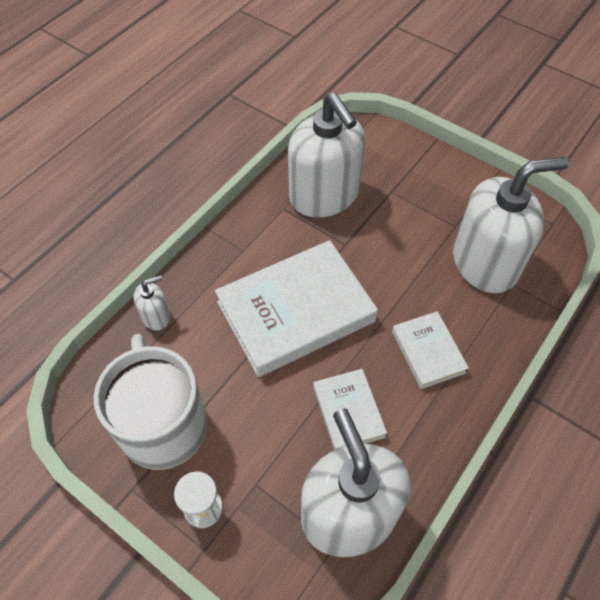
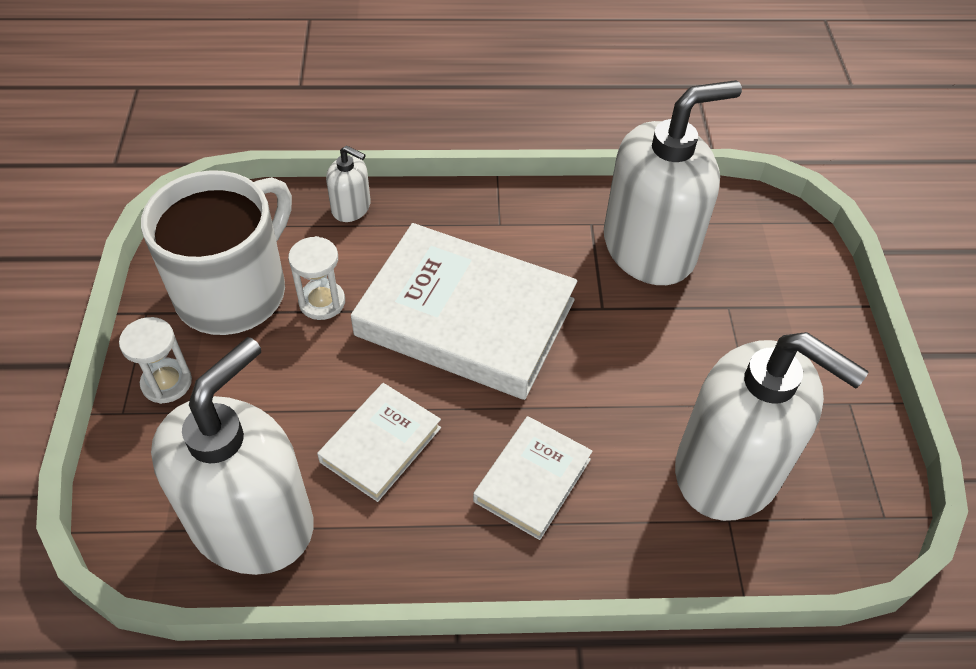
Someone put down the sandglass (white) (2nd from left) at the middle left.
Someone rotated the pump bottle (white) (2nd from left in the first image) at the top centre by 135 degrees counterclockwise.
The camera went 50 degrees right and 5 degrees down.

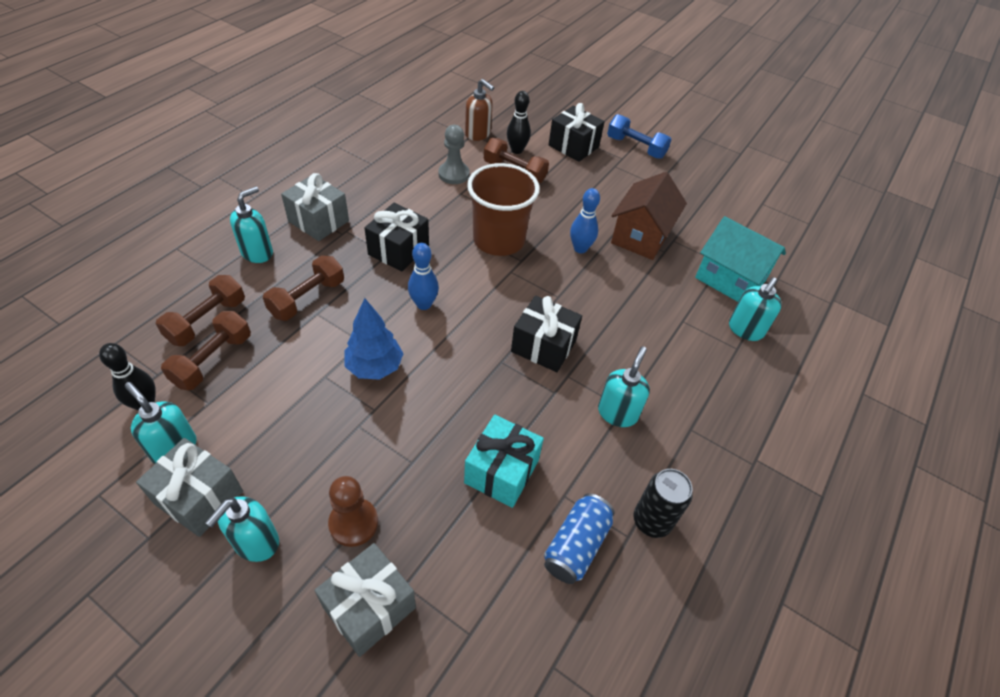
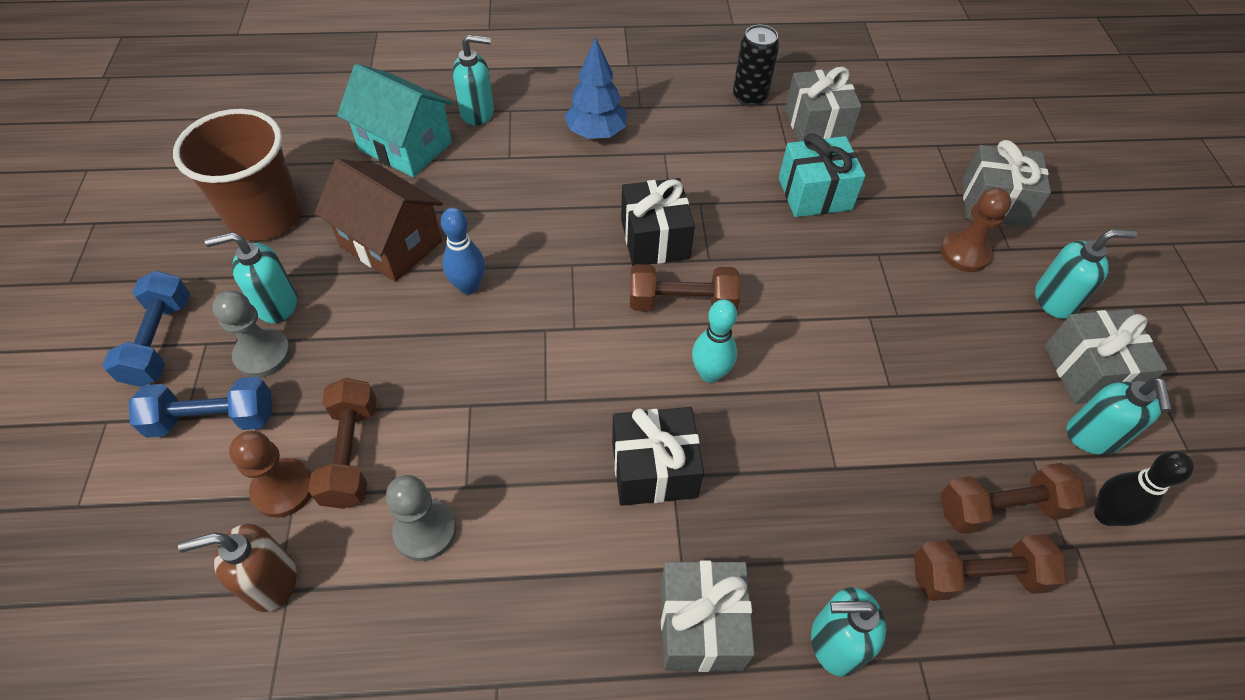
Someone put down the chess pawn (gray) (1st from left) at the middle left.
Someone carried the dumbbell (russet) (3rd from left in the first image) from the middle left to the centre.
Someone carried the fir tree (cobalt) from the centre to the top centre.
Someone carried the cup (russet) from the top centre to the top left.
Someone carried the pump bottle (aqua) (4th from left in the first image) from the centre to the middle left.
Someone swapped the skittle (ebony) (2nd from left) at the top centre for the chess pawn (russet) (1st from left) at the bottom left.
Someone swapped the can (cobalt) at the bottom centre for the gift (gray) (2nd from left) at the top centre.
Someone swapped the gift (ebony) (3rd from left) at the top centre for the dumbbell (cobalt) (2nd from left) at the middle left.
Someone repainted the skittle (cobalt) (1st from left) at the centre, which became the skittle (aqua) at the centre.
Someone rotated the pump bottle (russet) at the top centre by 105 degrees counterclockwise.
Someone rotated the house (russet) at the top centre by 45 degrees clockwise.
Someone rotated the house (aqua) at the middle right by 60 degrees counterclockwise.
The camera went 125 degrees left and 5 degrees up.

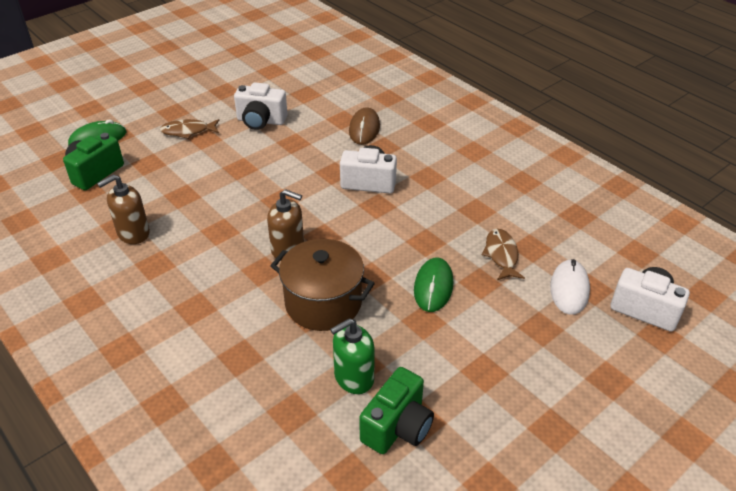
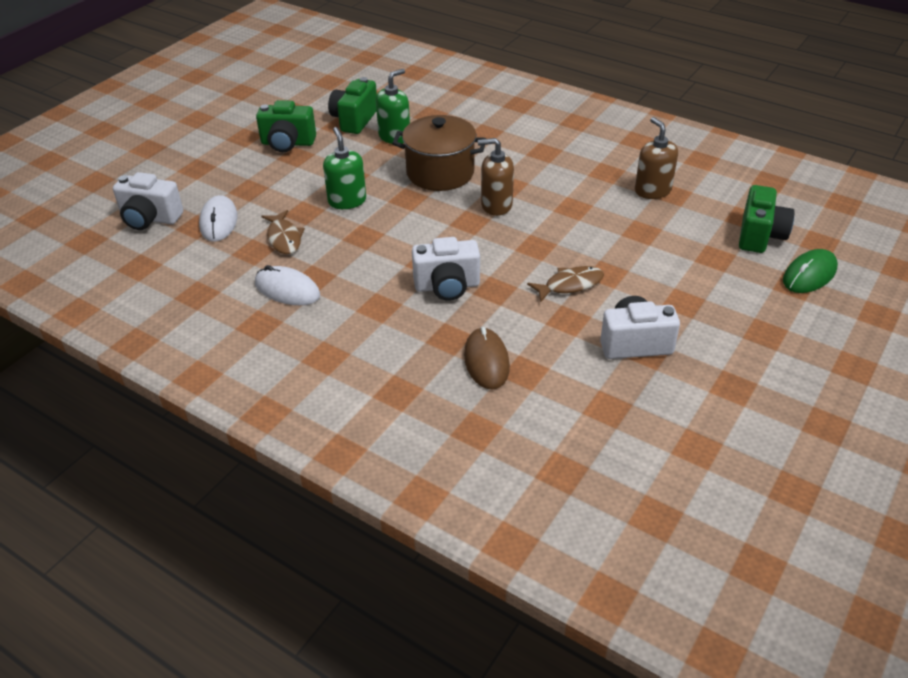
Someone put down the PC mouse (white) (2nd from left) at the middle left.
Someone put down the photo camera (emerald) (1st from left) at the top left.
Someone carried the fish (russet) (1st from left in the first image) from the top left to the centre.
Someone swapped the PC mouse (emerald) (2nd from left) at the centre for the pump bottle (emerald) (1st from left) at the top centre.
Someone rotated the pump bottle (russet) (1st from left in the first image) at the middle left by 60 degrees counterclockwise.
The camera went 165 degrees right and 0 degrees up.

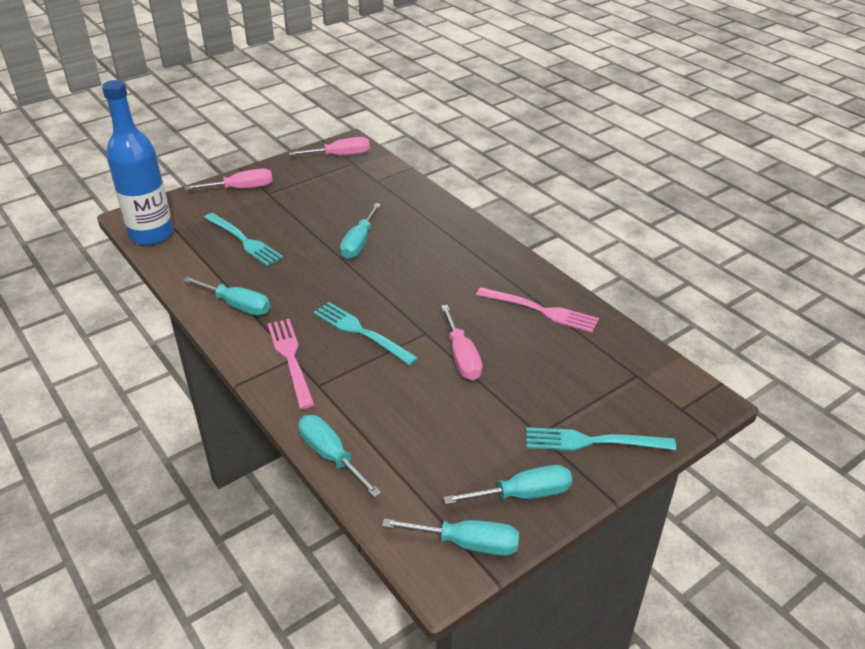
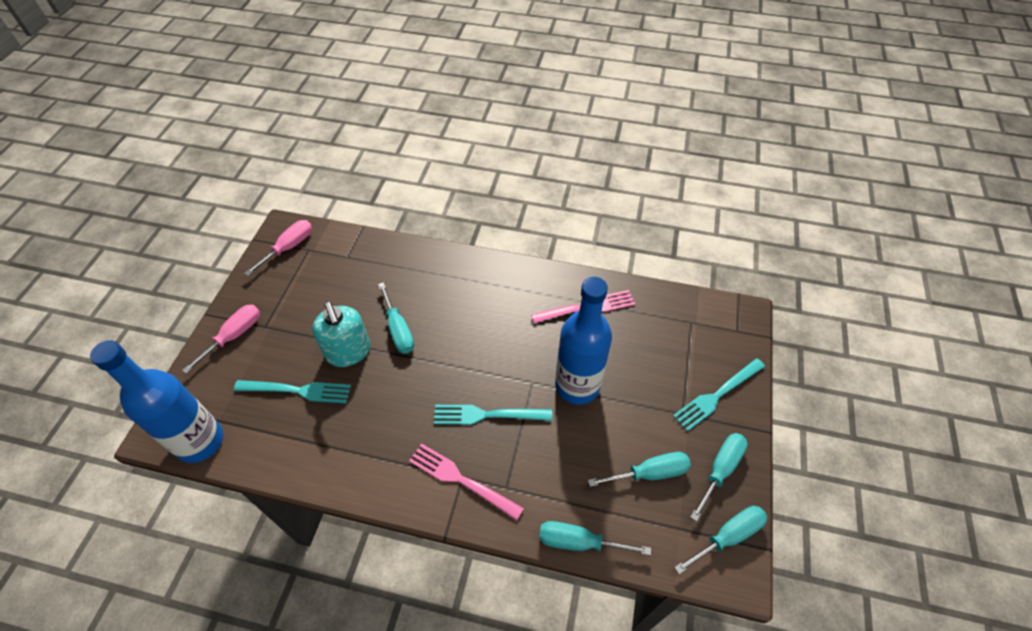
Someone put down the pump bottle (aqua) at the middle left.
Someone carried the flat screwdriver (aqua) (1st from left in the first image) from the middle left to the bottom centre.
Someone swapped the flat screwdriver (rosy) (3rd from left) at the centre for the flask (cobalt) (2nd from left) at the centre.
The camera went 40 degrees left and 15 degrees up.

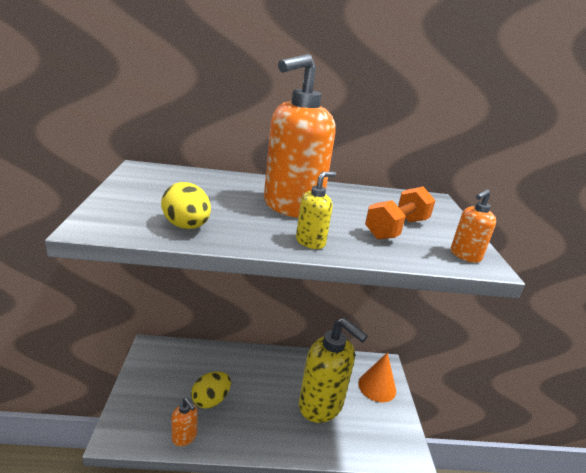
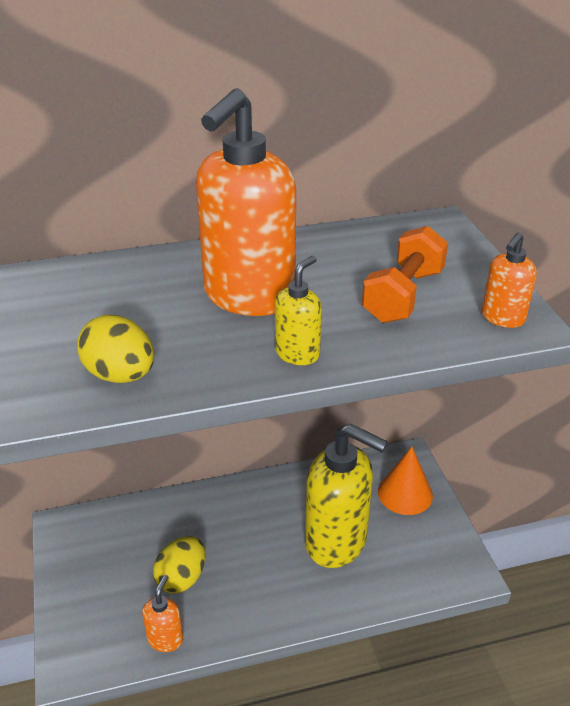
Someone rotated the pump bottle (orange-coloured) (1st from left) at the bottom left by 105 degrees counterclockwise.
The camera went 10 degrees left and 10 degrees up.

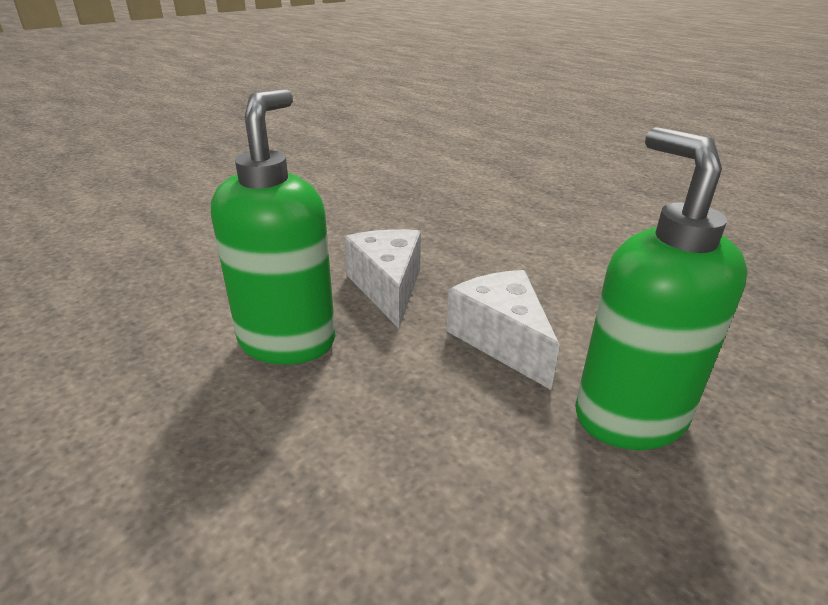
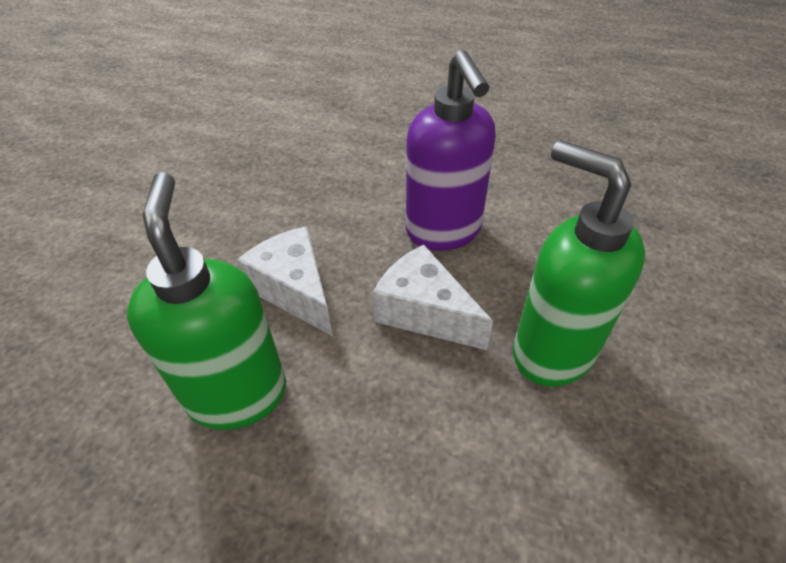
Someone put down the pump bottle (violet) at the top centre.
The camera went 25 degrees left and 15 degrees up.

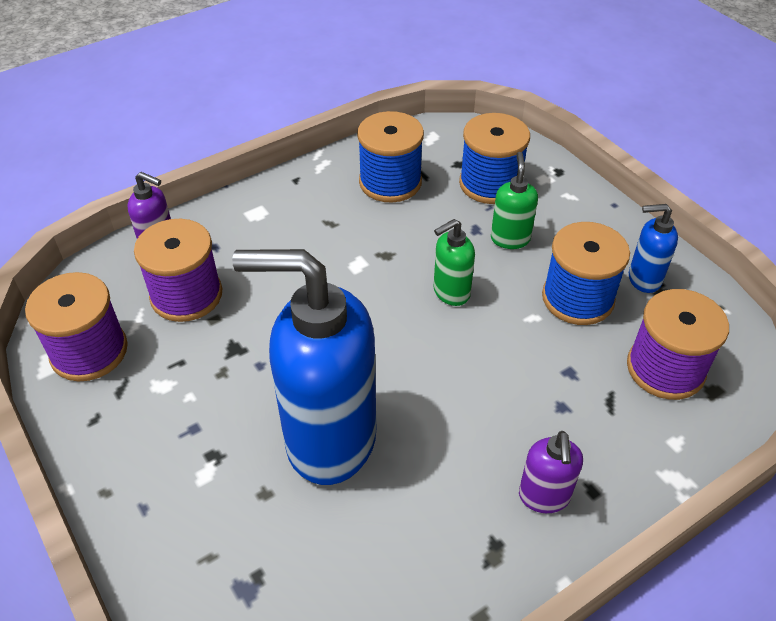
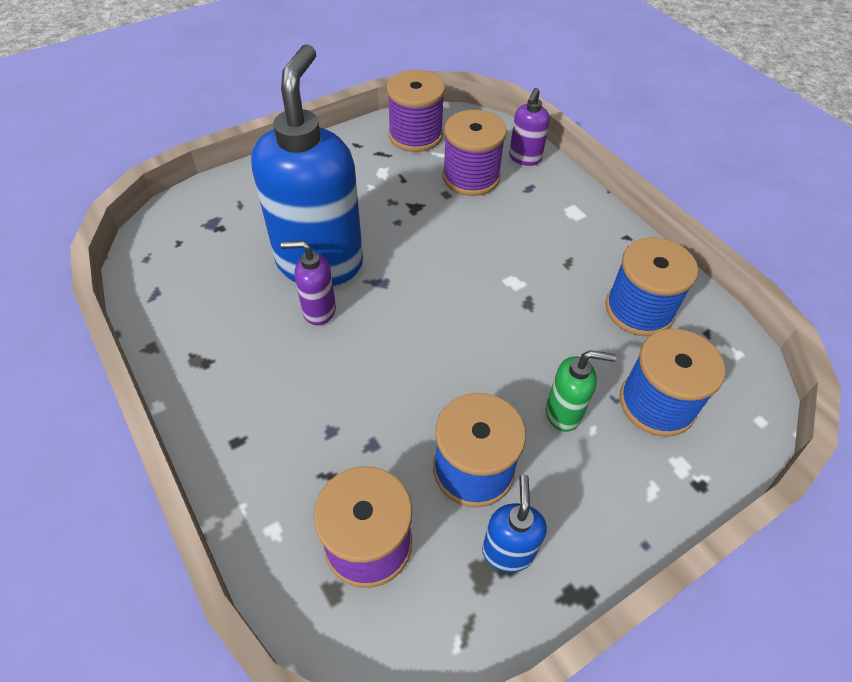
Someone took away the pump bottle (emerald) (1st from left) at the centre.
Someone carried the pump bottle (violet) (2nd from left in the first image) from the bottom right to the centre.
The camera went 90 degrees right and 5 degrees up.

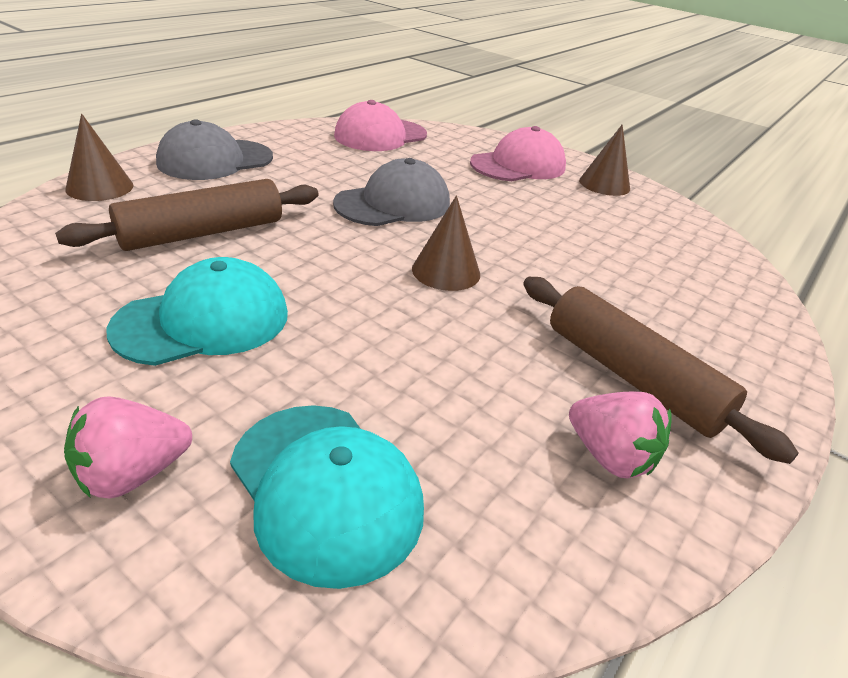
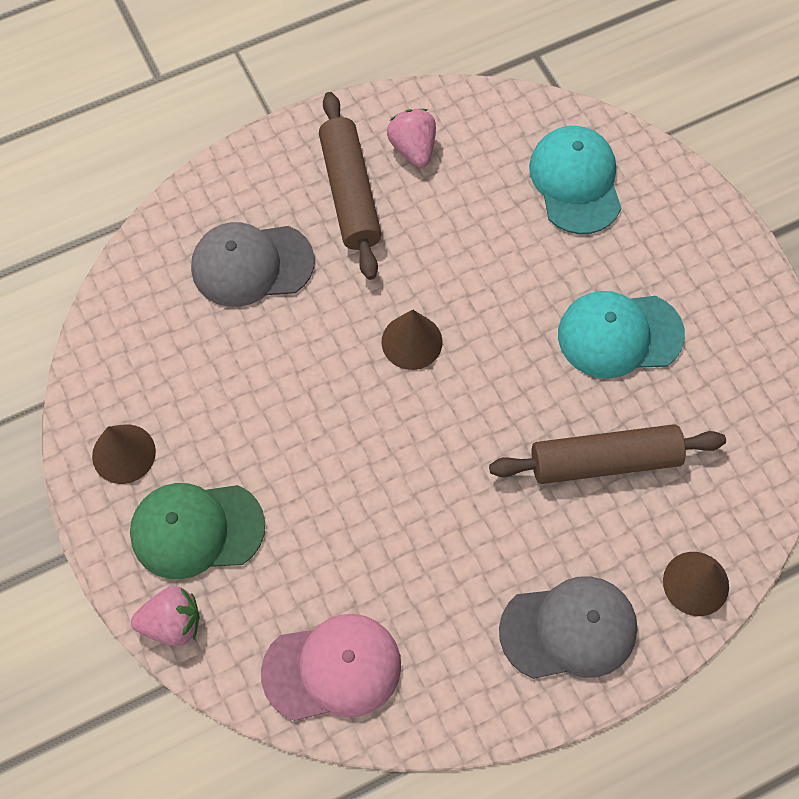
Someone carried the berry (rosy) (1st from left) from the middle left to the bottom left.
Someone carried the baseball cap (gray) (2nd from left in the first image) from the top centre to the top left.
Someone repainted the baseball cap (rosy) (2nd from left) at the top centre, which became the baseball cap (emerald) at the middle left.
The camera went 150 degrees left and 30 degrees up.

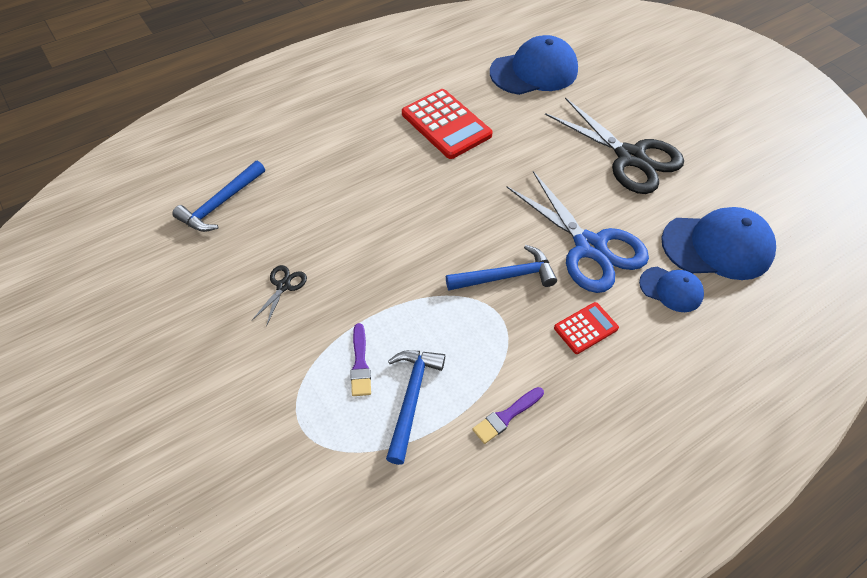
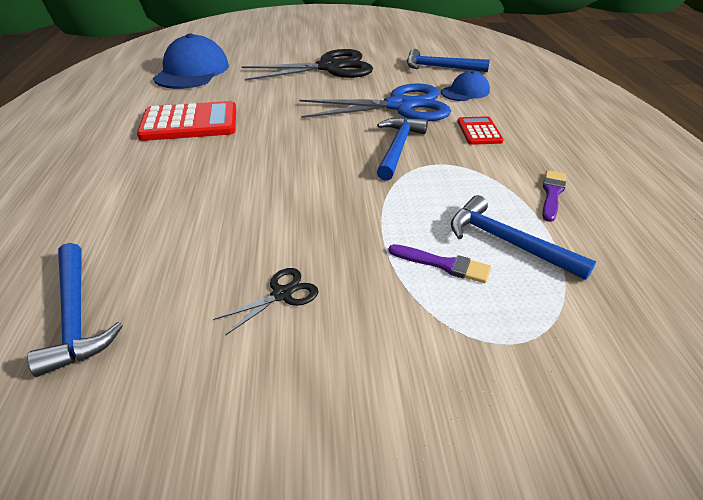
Someone swapped the baseball cap (cobalt) (3rd from left) at the middle right for the hammer (cobalt) (3rd from left) at the top centre.
Someone rotated the pair of scissors (ebony) (1st from left) at the middle left by 90 degrees clockwise.
Someone rotated the brush (violet) (2nd from left) at the bottom centre by 150 degrees counterclockwise.
The camera went 60 degrees left and 15 degrees down.

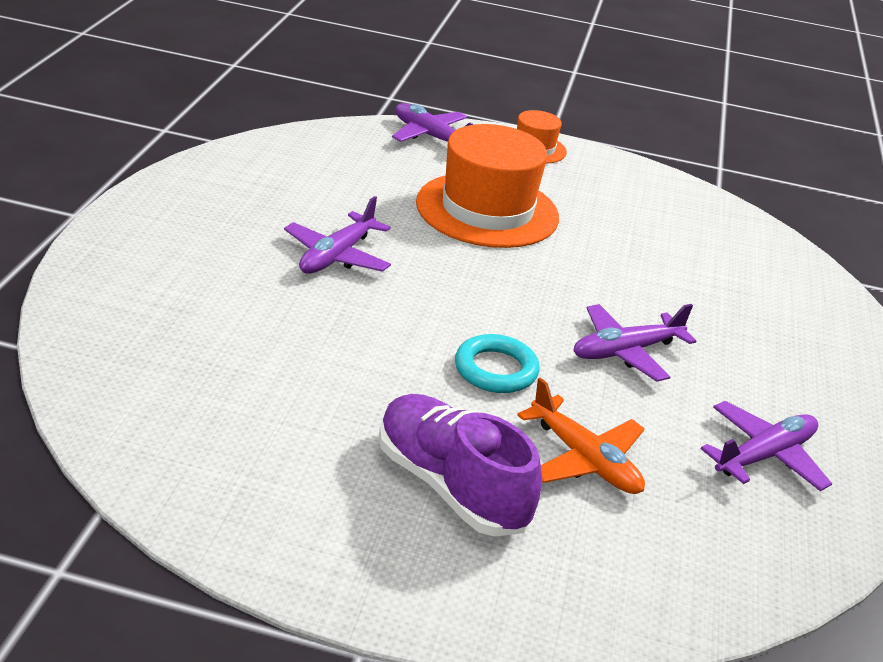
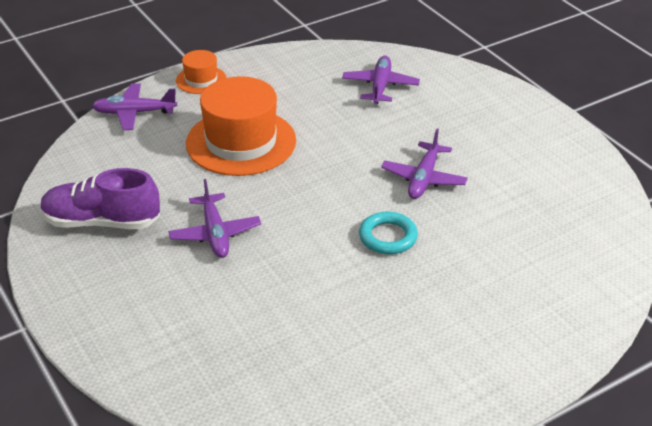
Someone took away the aeroplane (orange-coloured) at the centre.
Someone carried the sneaker (violet) from the bottom centre to the middle left.
Someone carried the aeroplane (violet) (4th from left in the first image) from the bottom right to the top centre.
The camera went 40 degrees left and 5 degrees up.

